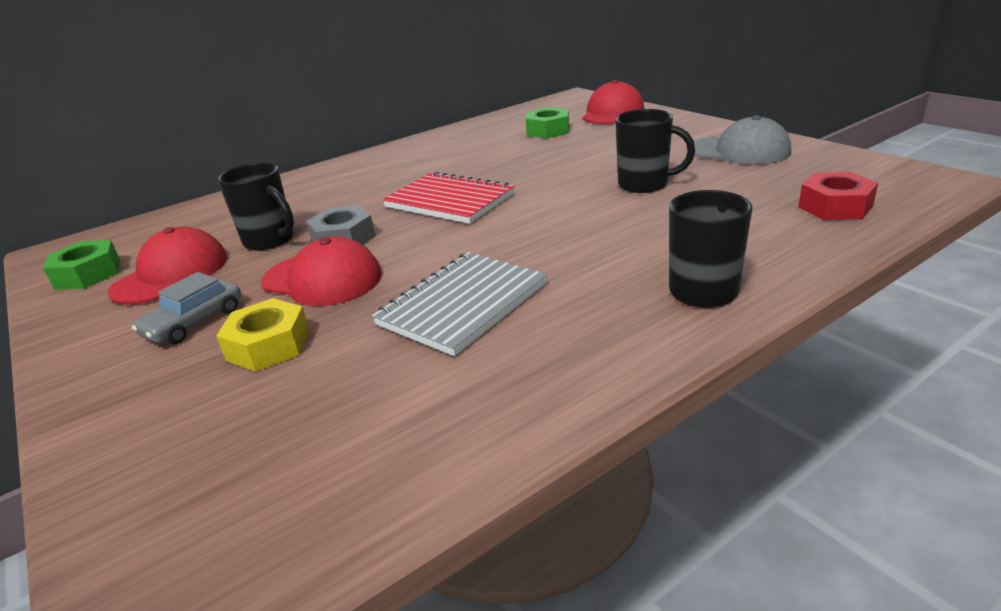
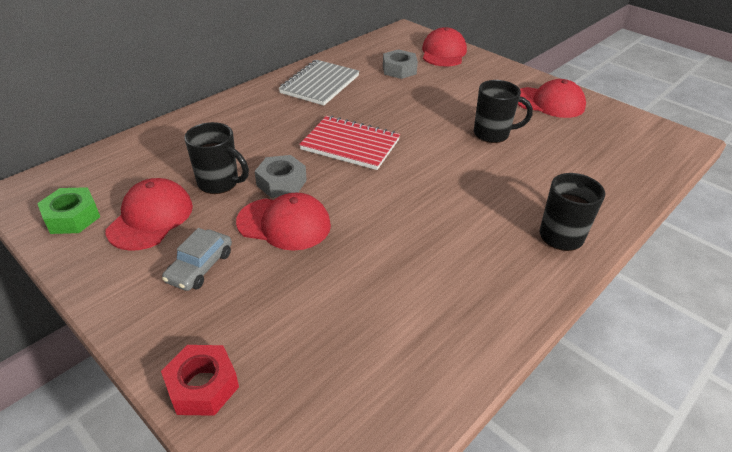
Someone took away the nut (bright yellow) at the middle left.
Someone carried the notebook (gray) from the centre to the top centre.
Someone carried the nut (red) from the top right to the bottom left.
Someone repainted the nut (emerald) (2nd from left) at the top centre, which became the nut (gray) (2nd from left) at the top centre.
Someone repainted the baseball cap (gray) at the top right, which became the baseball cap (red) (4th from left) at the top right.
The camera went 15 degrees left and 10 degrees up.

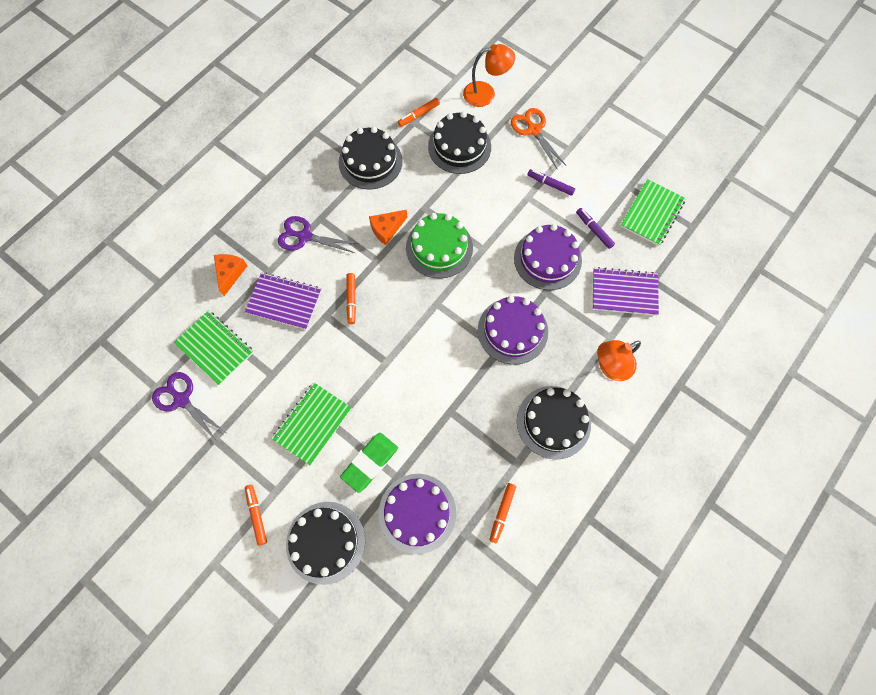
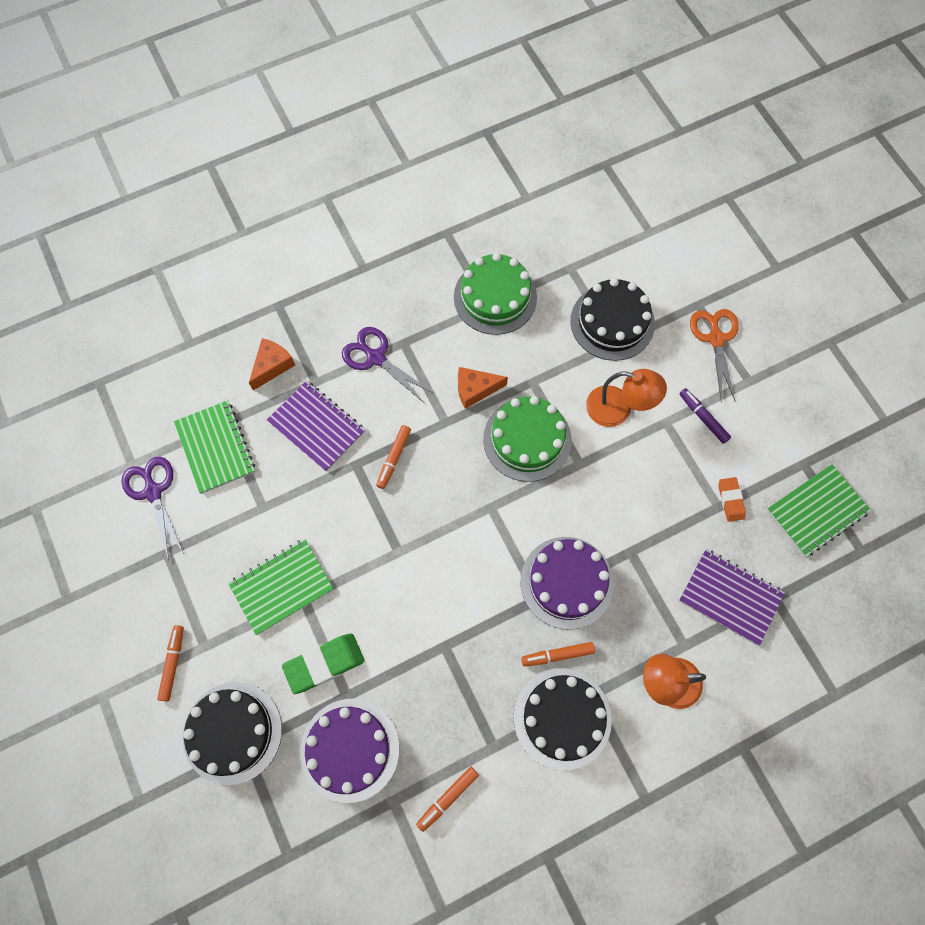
Someone took away the cake (violet) (3rd from left) at the centre.
Someone carried the marker pen (orange-coloured) (3rd from left in the first image) from the top centre to the bottom centre.
Someone carried the desk lamp (orange-coloured) (1st from left) from the top centre to the middle right.
Someone swapped the marker pen (violet) (2nd from left) at the top right for the pencil eraser (orange-coloured) at the middle right.
Someone repainted the cake (ebony) (2nd from left) at the top centre, which became the cake (emerald) (1st from left) at the top centre.
The camera went 25 degrees right and 0 degrees up.

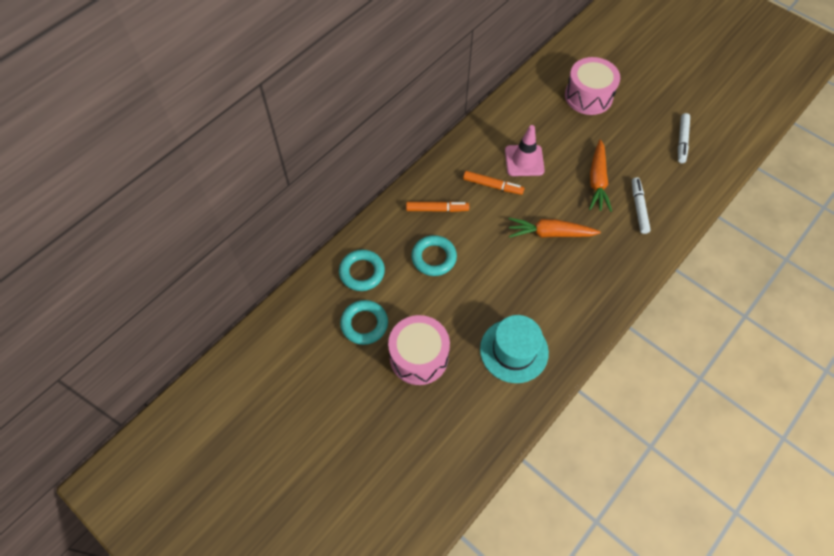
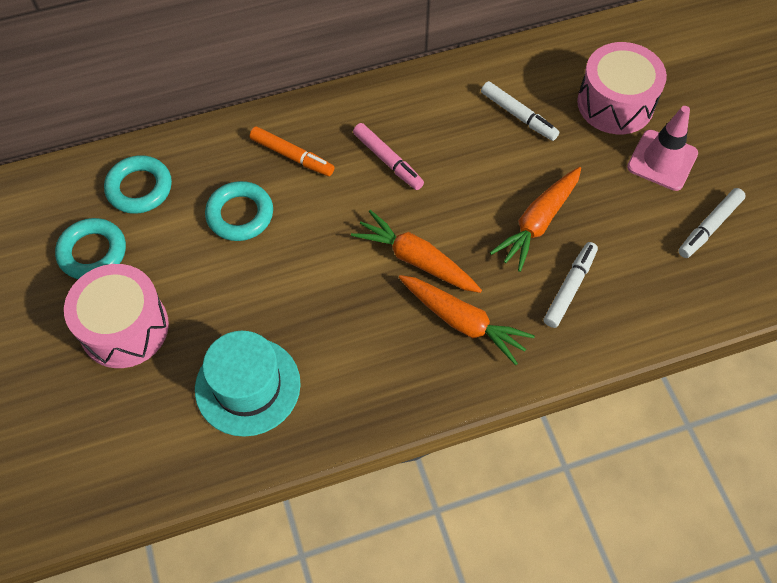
Someone put down the toy carrot (orange-coloured) (2nd from left) at the centre.
Someone put down the marker pen (white) (1st from left) at the top right.
Someone carried the road cone (rosy) from the top centre to the top right.
Someone repainted the marker pen (orange-coloured) (2nd from left) at the top centre, which became the marker pen (rosy) at the top centre.
The camera went 30 degrees right and 0 degrees up.

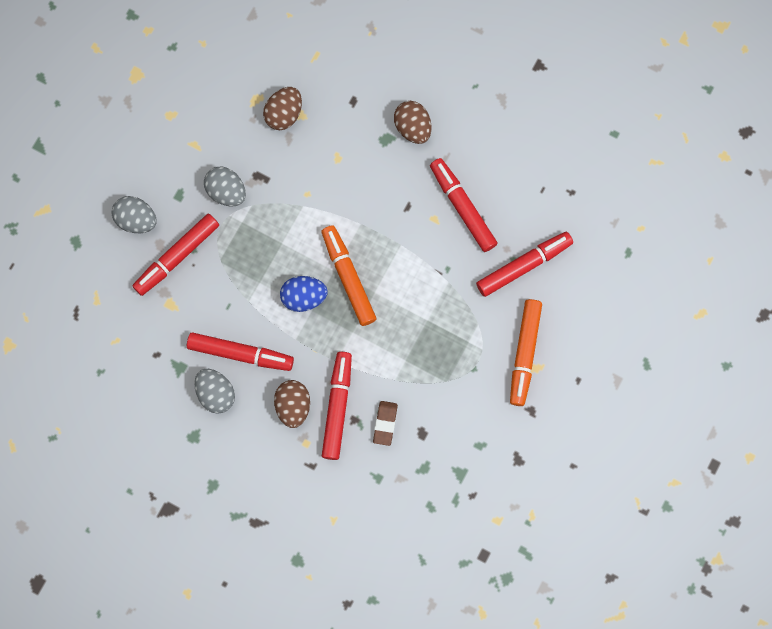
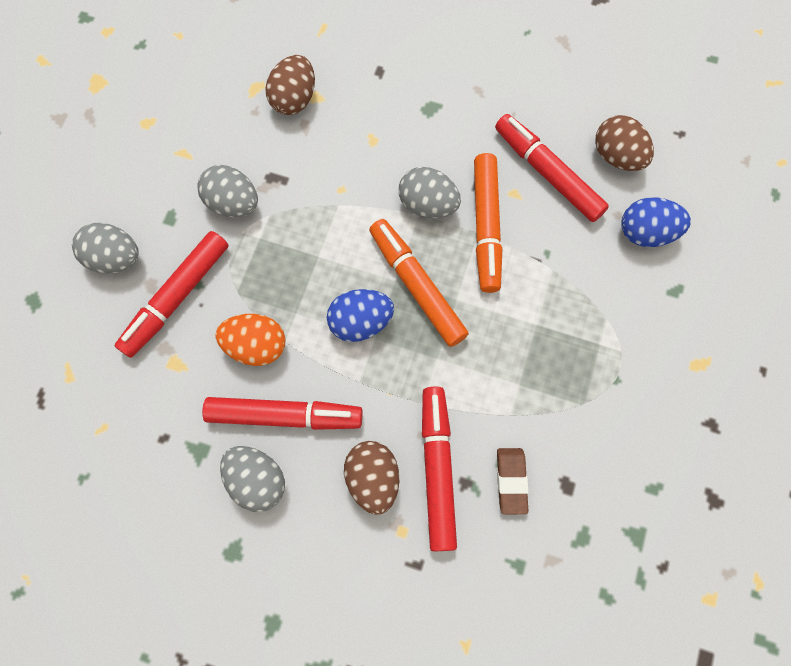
Someone put down the egg shape (orange-coloured) at the middle left.
Someone put down the egg shape (gray) (4th from left) at the top centre.
Someone carried the egg shape (russet) (3rd from left) from the top centre to the top right.
Someone carried the marker pen (orange-coloured) (2nd from left) from the middle right to the centre.
Someone swapped the marker pen (red) (5th from left) at the middle right for the egg shape (cobalt) (2nd from left) at the middle right.
The camera went 10 degrees left and 5 degrees down.

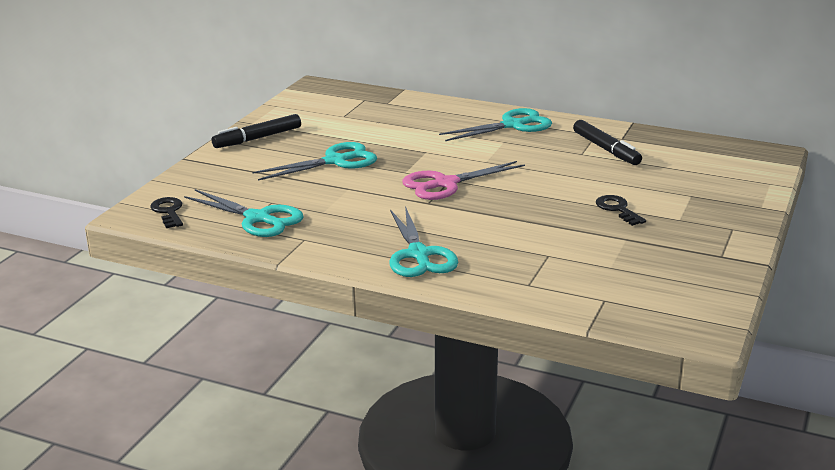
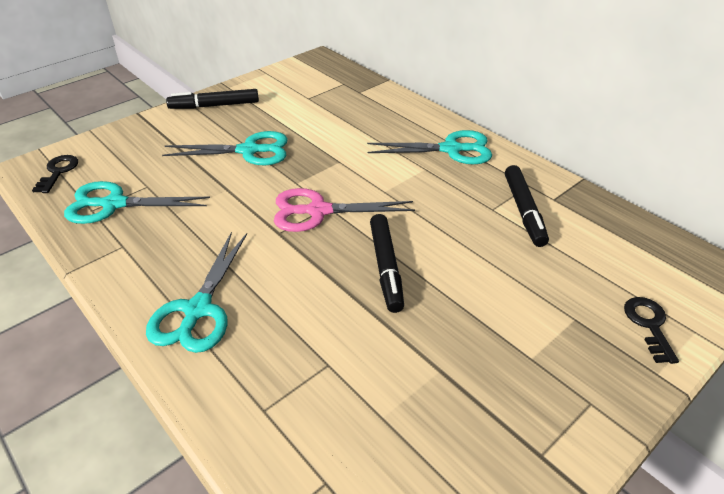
Someone put down the marker pen (ebony) (2nd from left) at the centre.
Someone carried the latchkey (ebony) (2nd from left) from the middle right to the bottom right.
Someone rotated the pair of scissors (aqua) (1st from left) at the middle left by 120 degrees clockwise.
The camera went 25 degrees right and 15 degrees up.

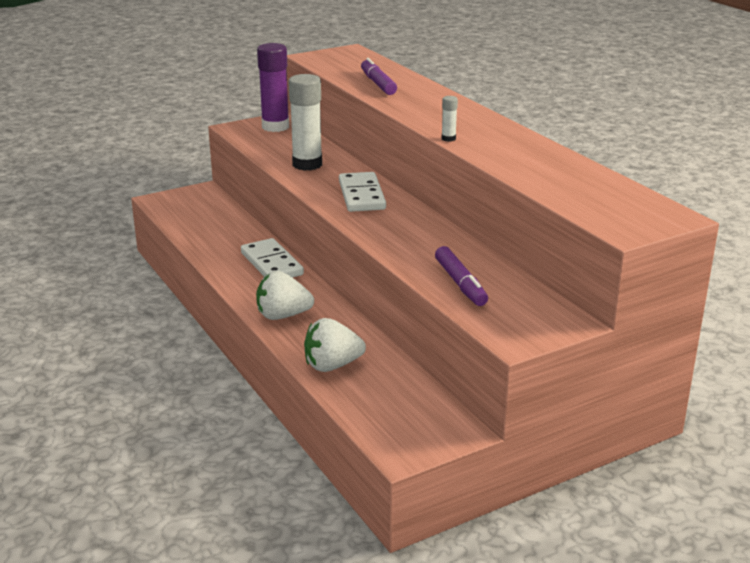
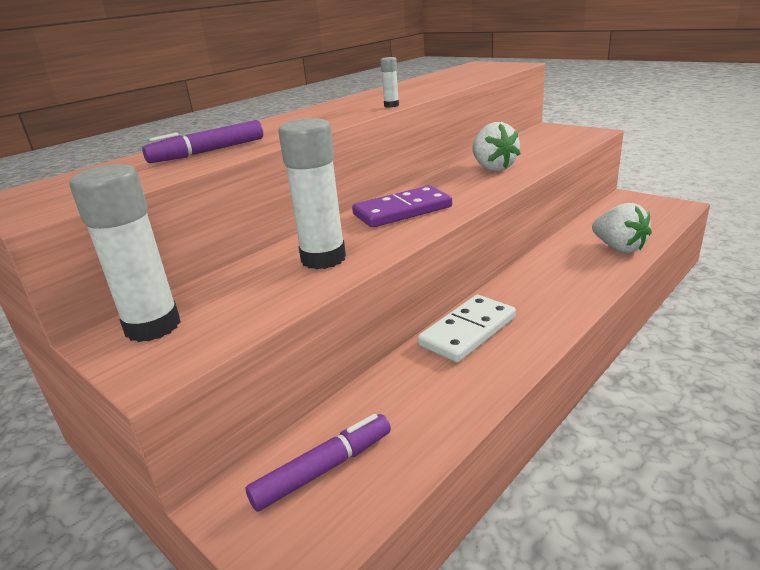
Someone carried the berry (white) (1st from left) from the centre to the top centre.
Someone carried the marker pen (violet) (2nd from left) from the centre to the bottom centre.
Someone repainted the glue stick (violet) at the top centre, which became the glue stick (white) (1st from left) at the middle left.
Someone repainted the domino tile (white) (2nd from left) at the centre, which became the domino tile (violet) at the centre.
The camera went 105 degrees left and 0 degrees up.

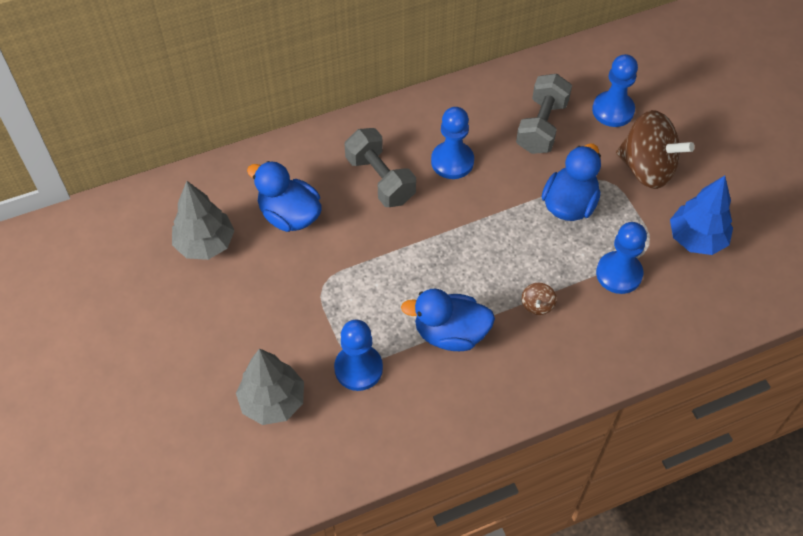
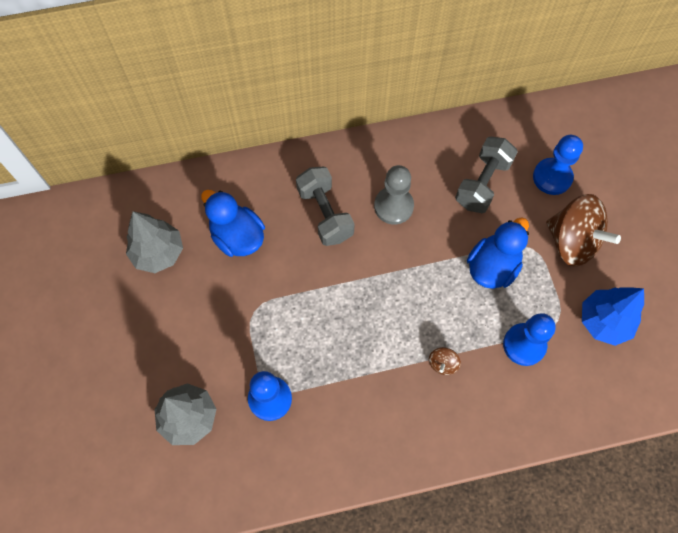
Someone took away the rubber duck (cobalt) (2nd from left) at the centre.
Someone repainted the chess pawn (cobalt) (2nd from left) at the top centre, which became the chess pawn (gray) at the centre.
The camera went 10 degrees right and 10 degrees up.

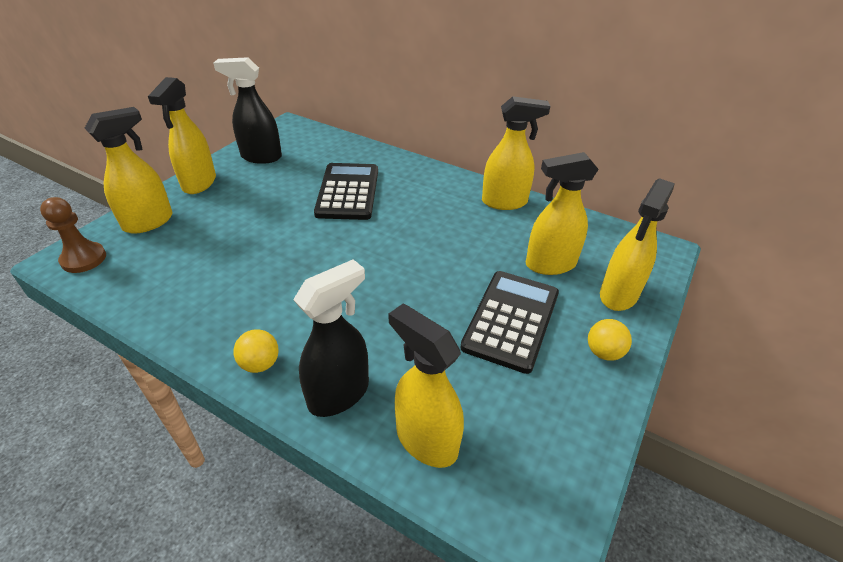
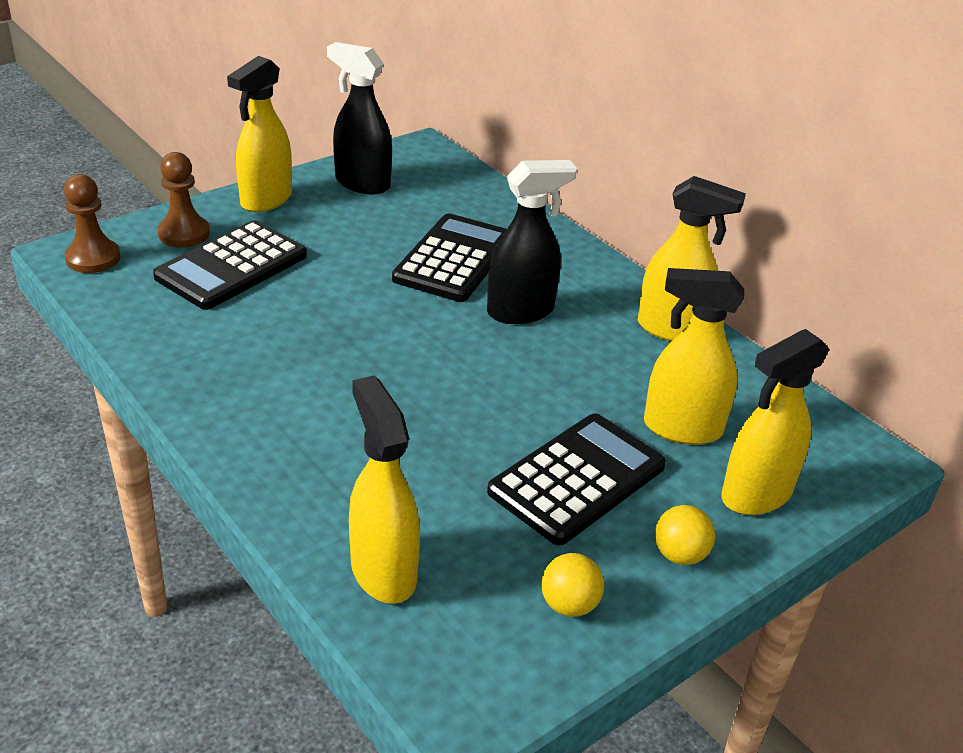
Someone put down the pocket calculator (ebony) (1st from left) at the middle left.
Someone carried the ball (bright yellow) (1st from left) from the middle left to the bottom centre.
Someone carried the sprayer (ebony) (2nd from left) from the centre to the top centre.
Someone swapped the sprayer (bright yellow) (1st from left) at the top left for the chess pawn (russet) (2nd from left) at the top left.
The camera went 20 degrees right and 5 degrees down.

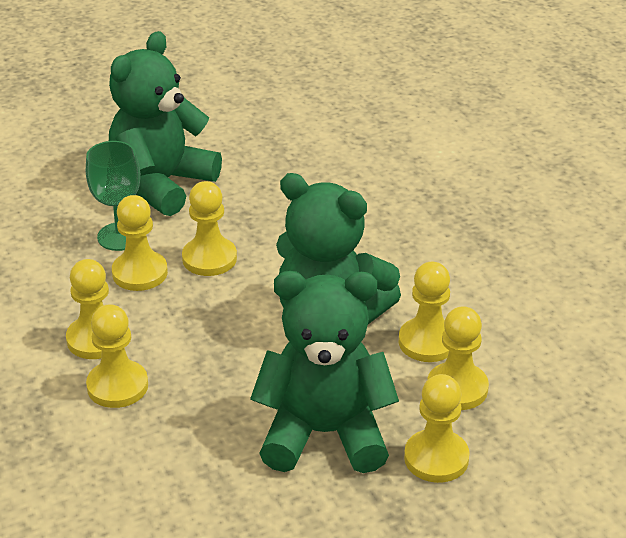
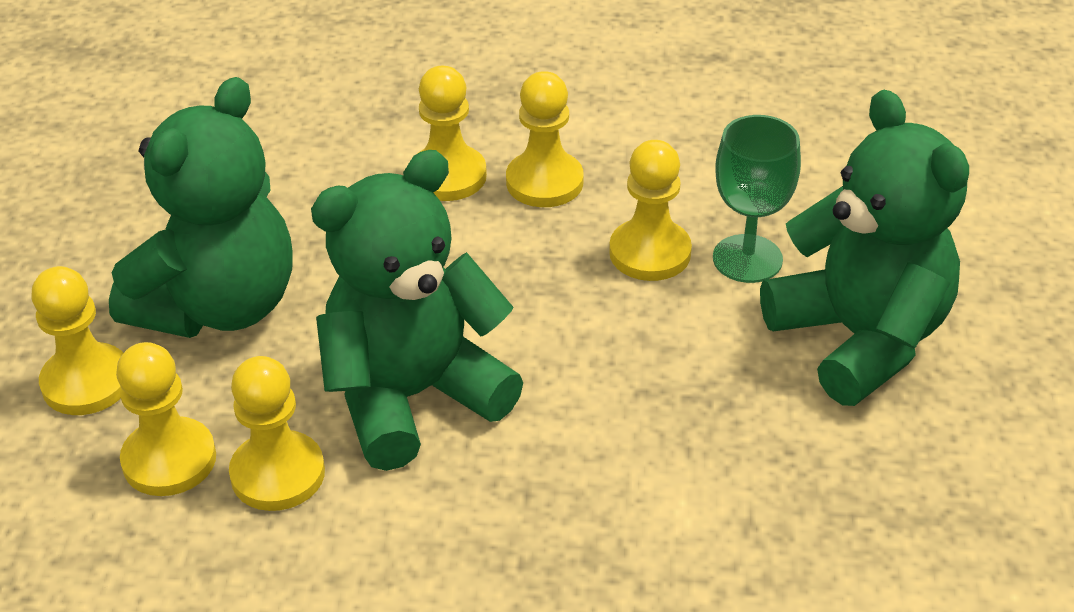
Someone took away the chess pawn (bright yellow) (4th from left) at the centre.
The camera went 120 degrees right and 5 degrees up.

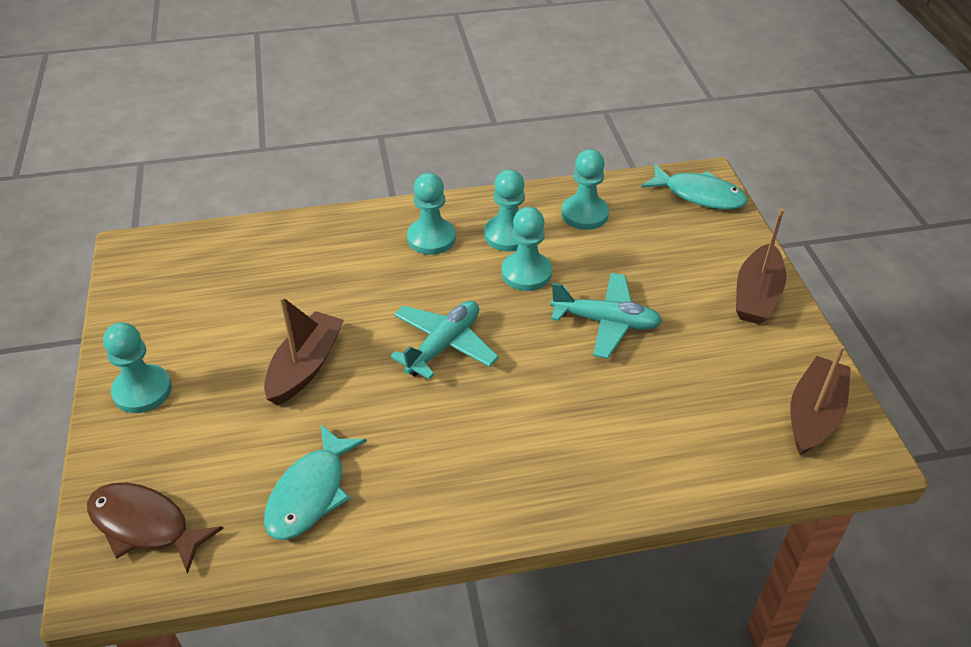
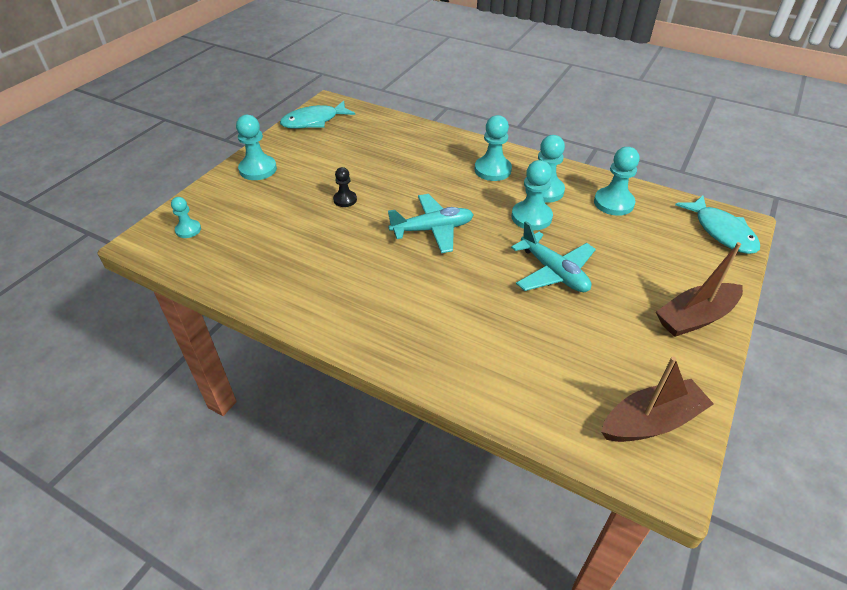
Someone carried the fish (aqua) (1st from left) from the bottom left to the top centre.
Someone swapped the fish (russet) at the bottom left for the chess pawn (aqua) (1st from left) at the middle left.
Someone swapped the sailboat (russet) (1st from left) at the middle left for the chess pawn (ebony) at the top centre.
The camera went 40 degrees right and 0 degrees up.

